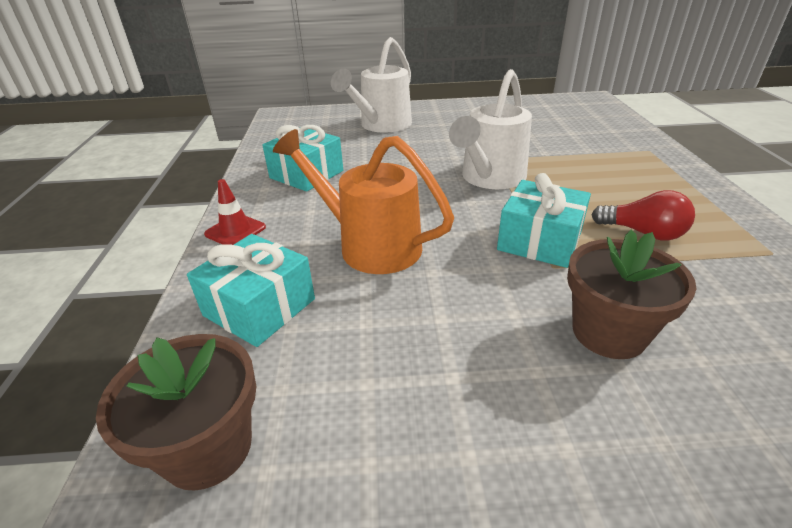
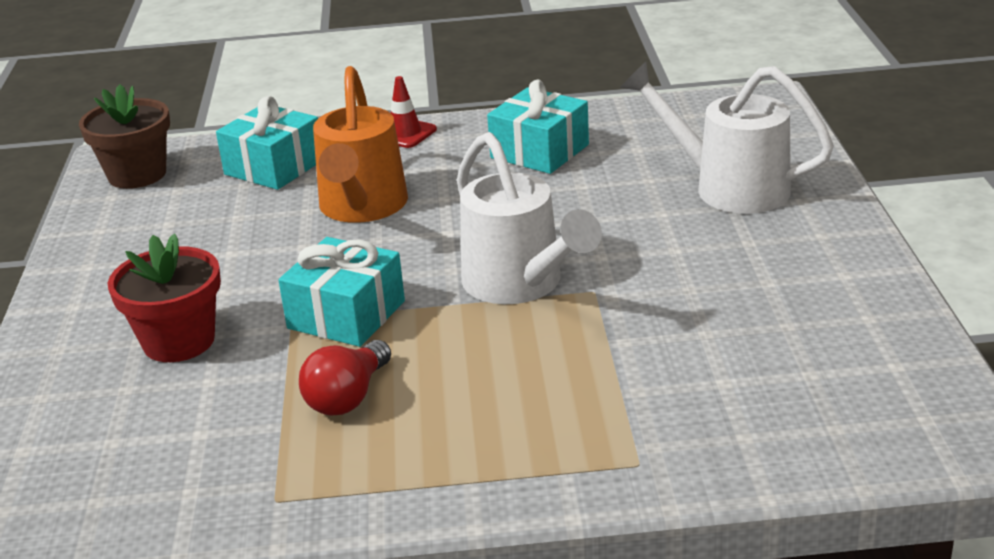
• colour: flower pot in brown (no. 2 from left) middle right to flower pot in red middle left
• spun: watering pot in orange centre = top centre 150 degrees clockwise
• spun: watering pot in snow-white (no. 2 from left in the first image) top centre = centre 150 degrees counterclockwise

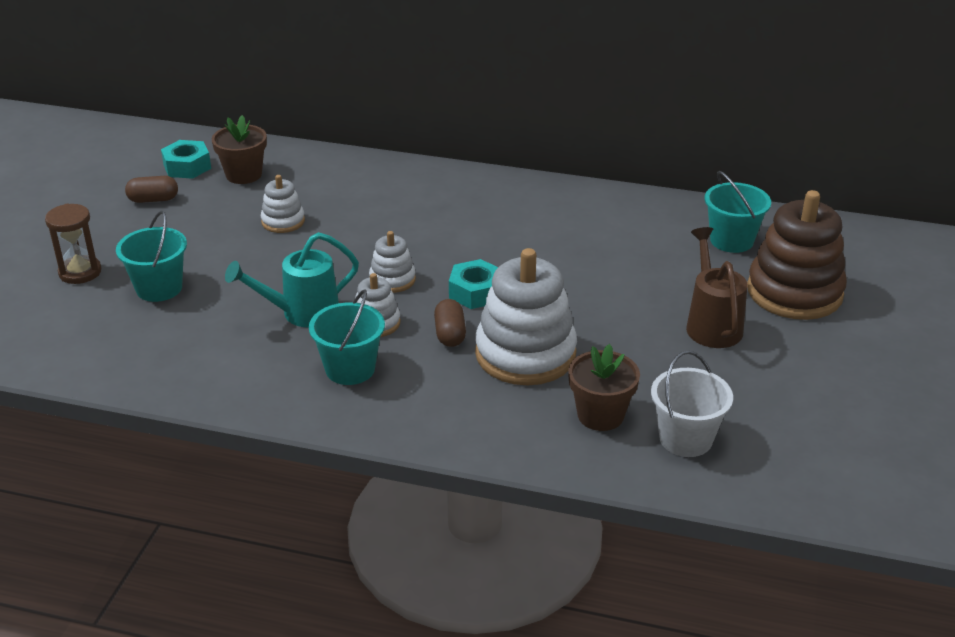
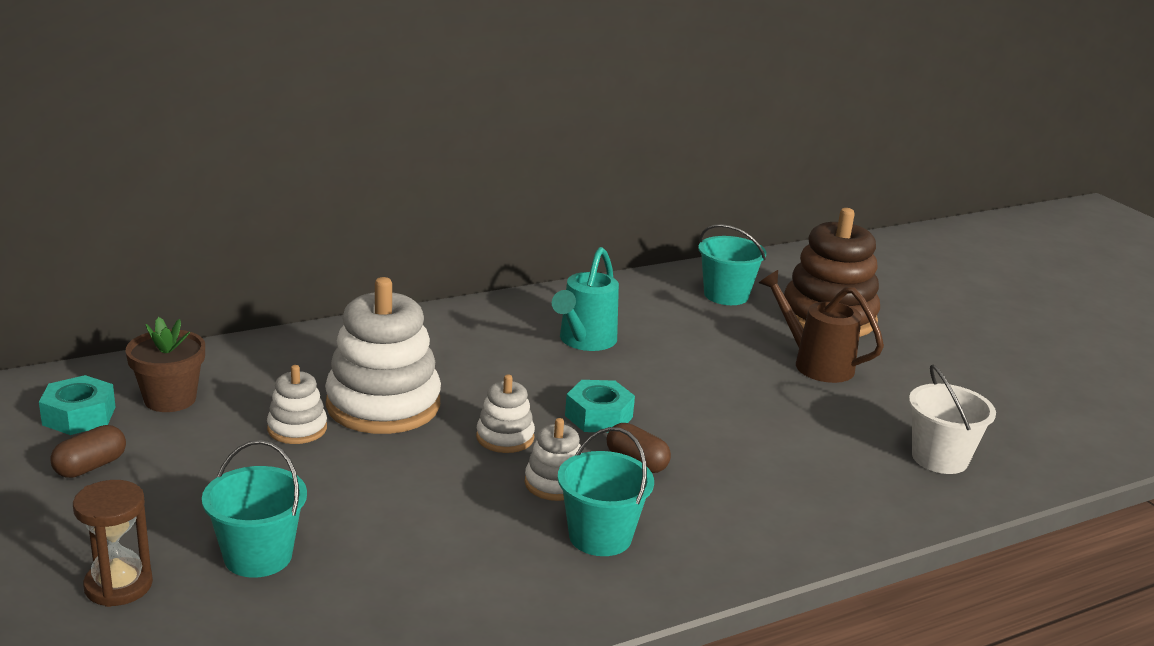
• relocated: stacking toy in snow-white (no. 4 from left in the first image) centre to stacking toy in snow-white (no. 2 from left) middle left
• relocated: watering pot in teal middle left to centre
• missing: flower pot in brown (no. 2 from left) centre

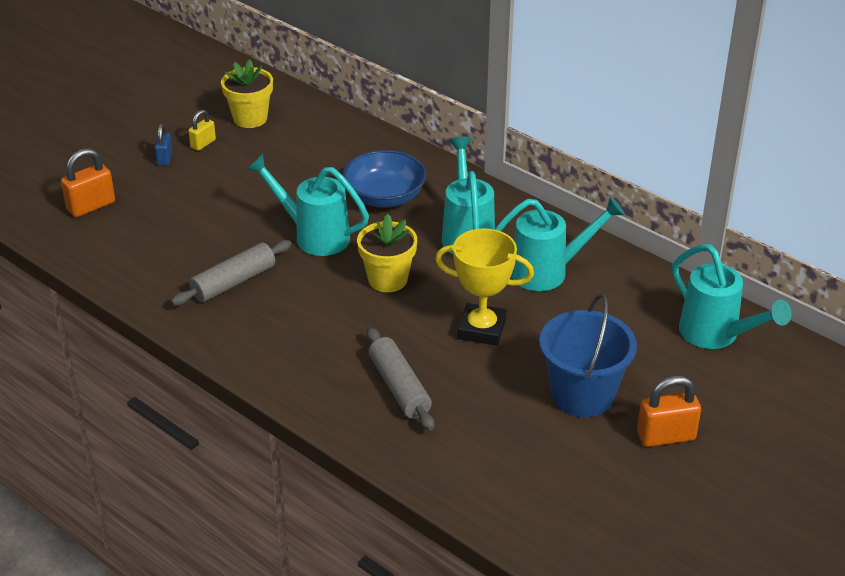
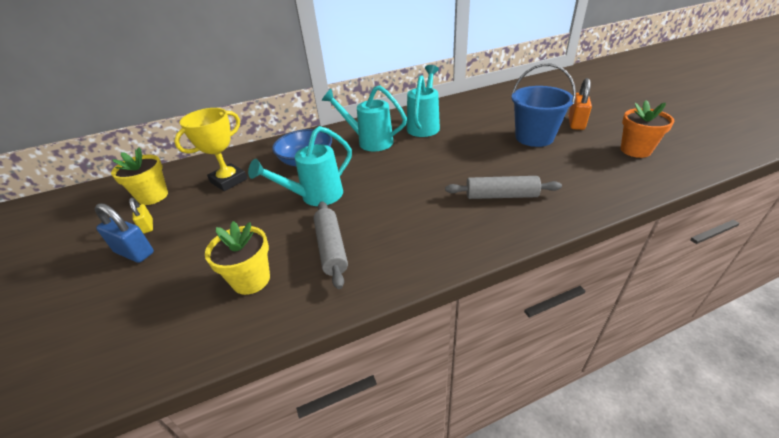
• size: lock in royal blue top left = middle left x1.64
• relocated: award cup in yellow centre to middle left
• relocated: flower pot in yellow (no. 2 from left) centre to middle left
• appeared: flower pot in orange top right
• missing: lock in orange (no. 1 from left) top left
• missing: watering pot in teal (no. 4 from left) middle right

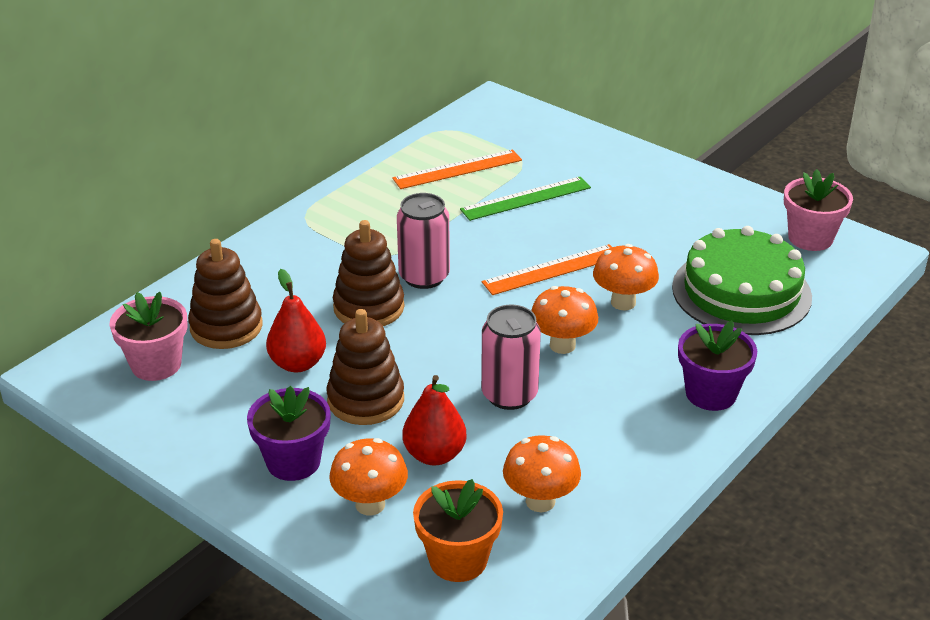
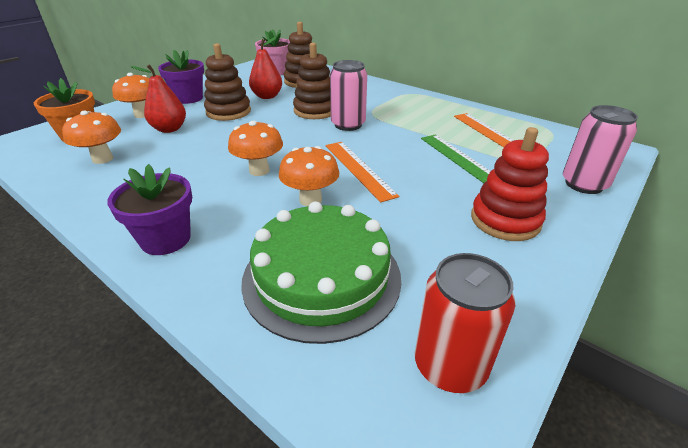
• exchanged: flower pot in rosy (no. 2 from left) middle right to can in red bottom right
• appeared: stacking toy in red middle right
• relocated: can in rosy (no. 2 from left) centre to top right

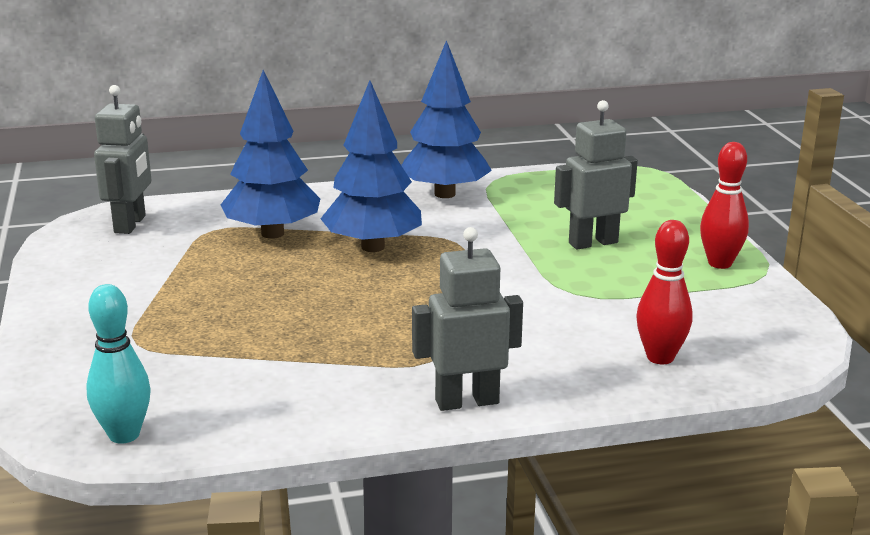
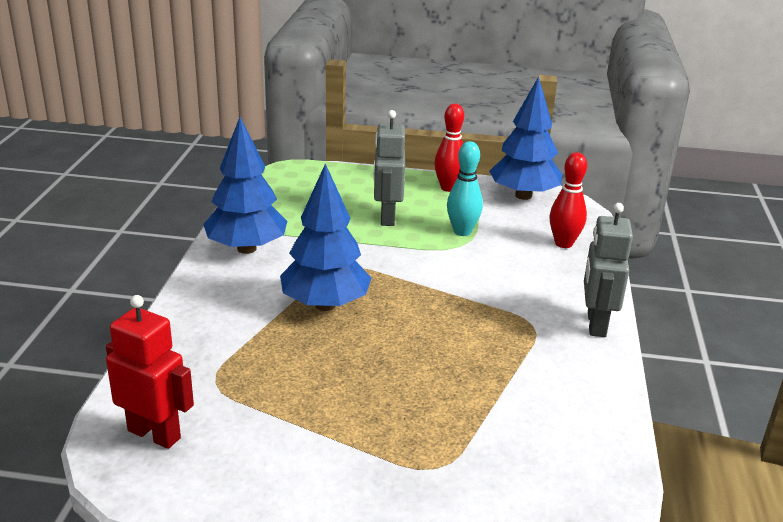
• colour: robot in gray (no. 1 from left) top left to robot in red bottom left
• relocated: bowling pin in teal bottom left to centre
• relocated: tree in royal blue (no. 1 from left in the first image) top left to tree in royal blue (no. 3 from left) top right

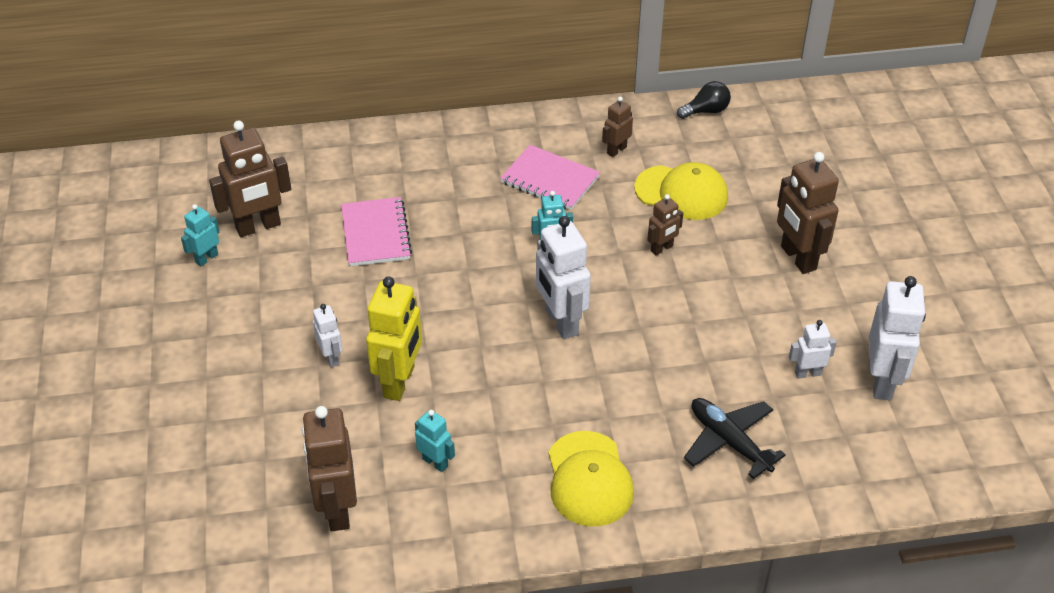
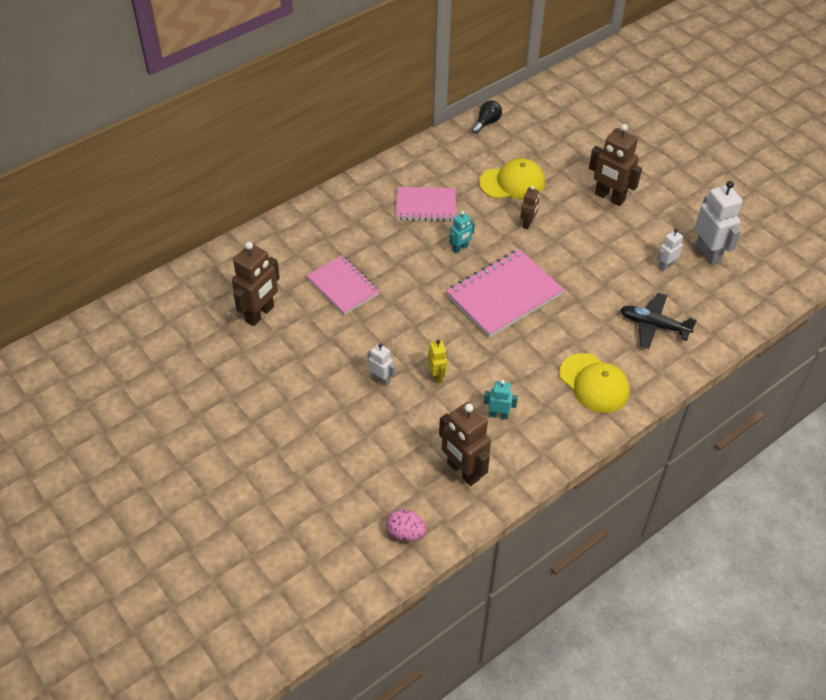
• appeared: egg shape in rosy bottom centre
• size: robot in yellow centre = centre x0.53
• exchanged: robot in snow-white (no. 2 from left) centre to notebook in rosy (no. 3 from left) centre
• missing: robot in teal (no. 1 from left) middle left
• missing: robot in brown (no. 3 from left) top centre

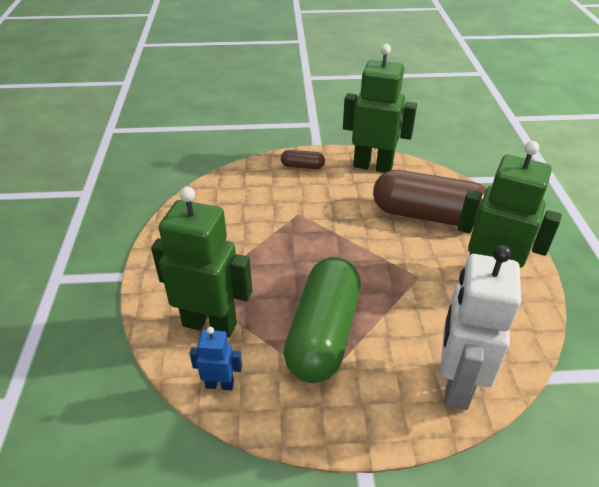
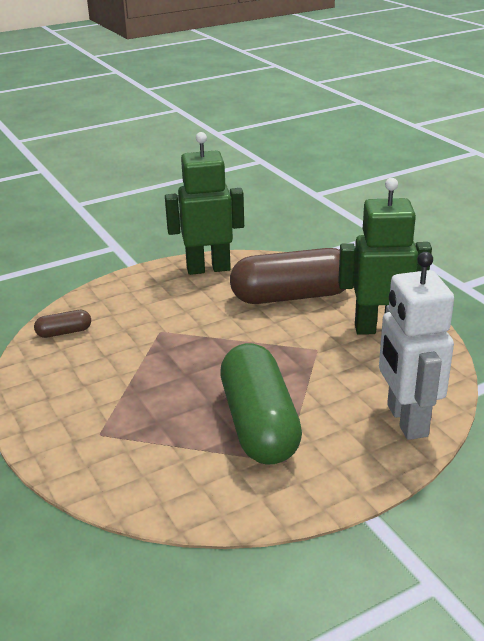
• relocated: pill in brown (no. 1 from left) top centre to middle left
• missing: robot in emerald (no. 1 from left) centre
• missing: robot in royal blue bottom centre

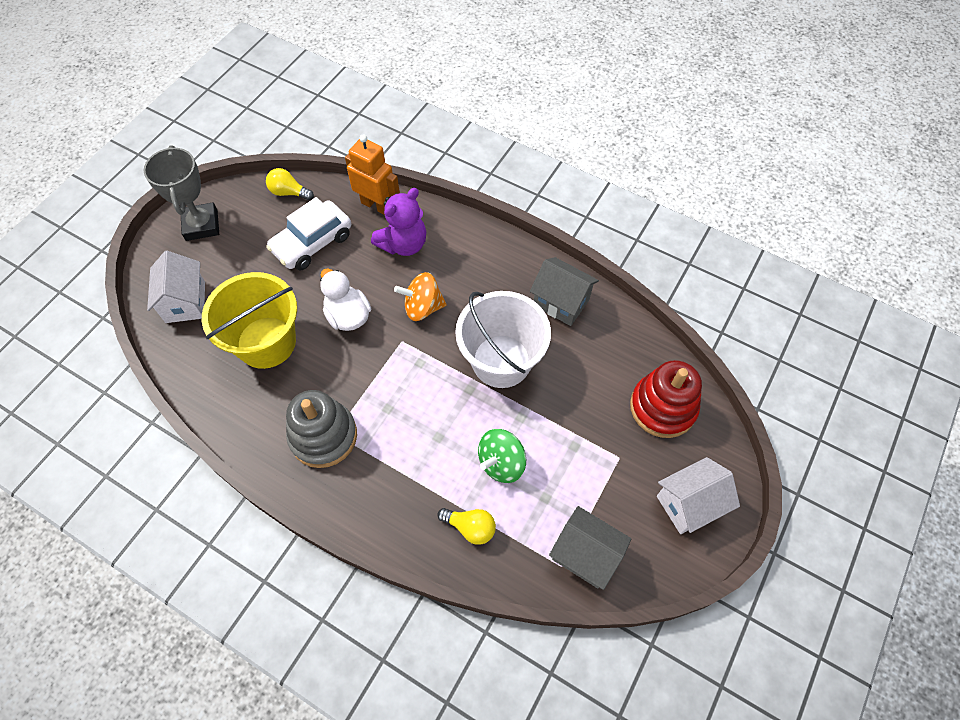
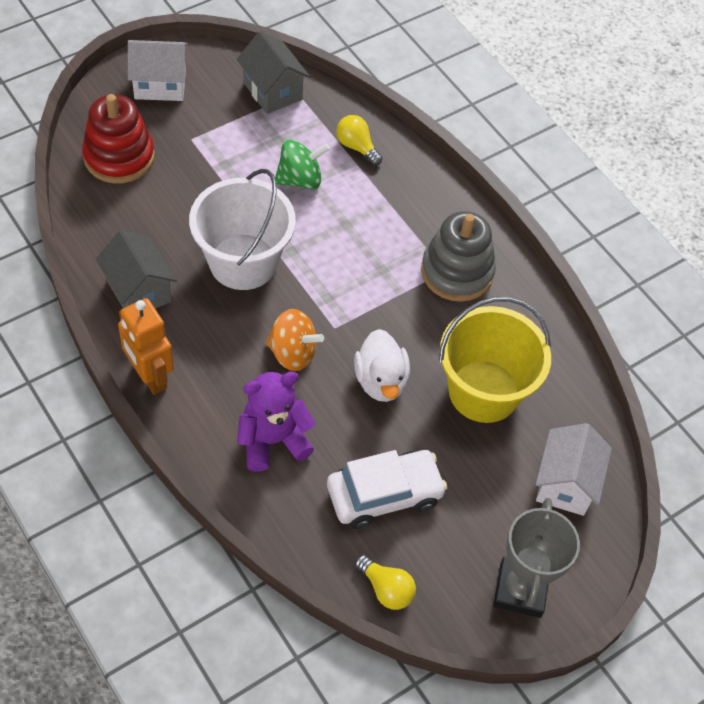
• relocated: robot in orange top centre to middle left

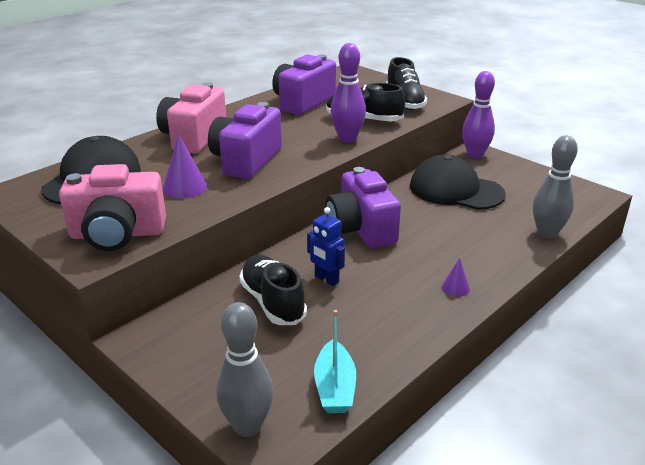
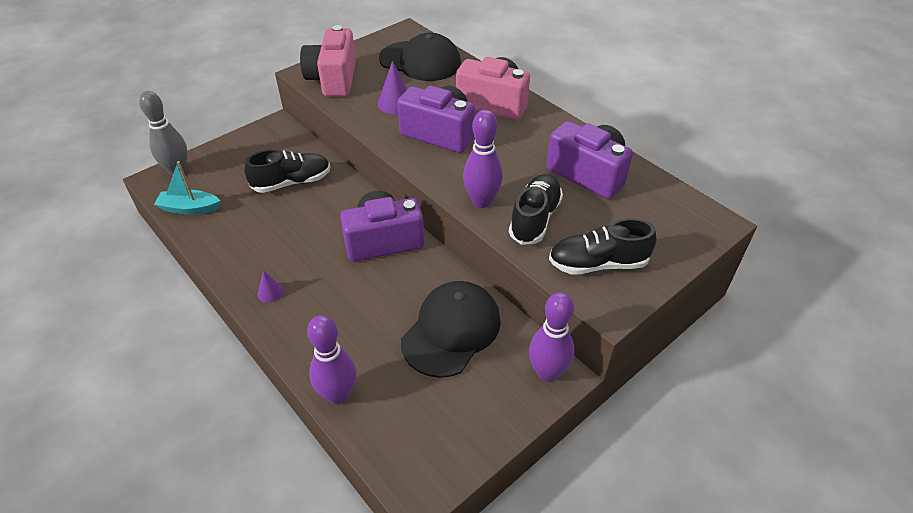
• colour: bowling pin in gray (no. 2 from left) middle right to bowling pin in violet (no. 1 from left) bottom centre
• missing: robot in royal blue centre

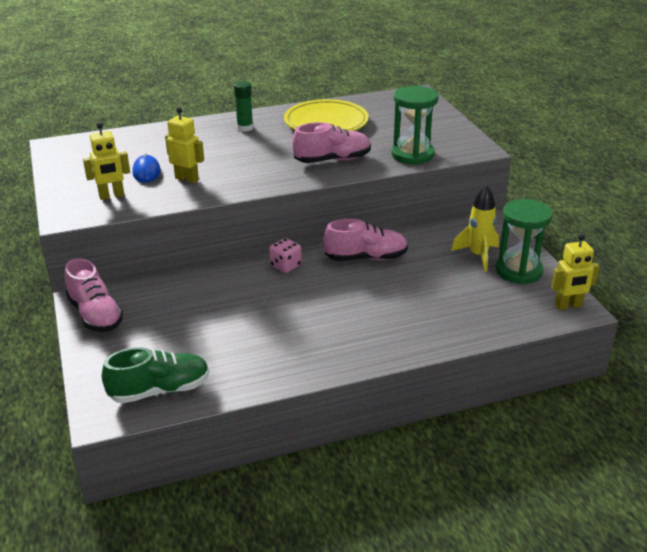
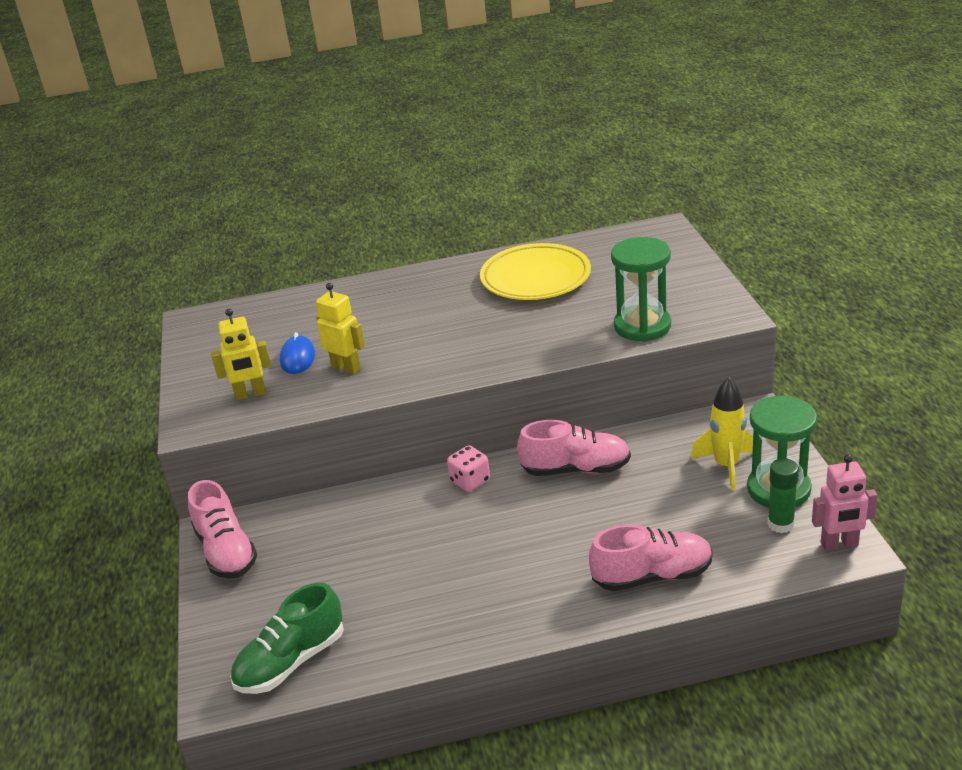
• spun: lace-up shoe in emerald bottom left = bottom left 150 degrees clockwise
• relocated: lace-up shoe in rosy (no. 2 from left in the first image) top centre to lace-up shoe in rosy (no. 3 from left) bottom right
• relocated: glue in emerald top centre to middle right
• colour: robot in yellow (no. 3 from left) middle right to robot in rosy middle right

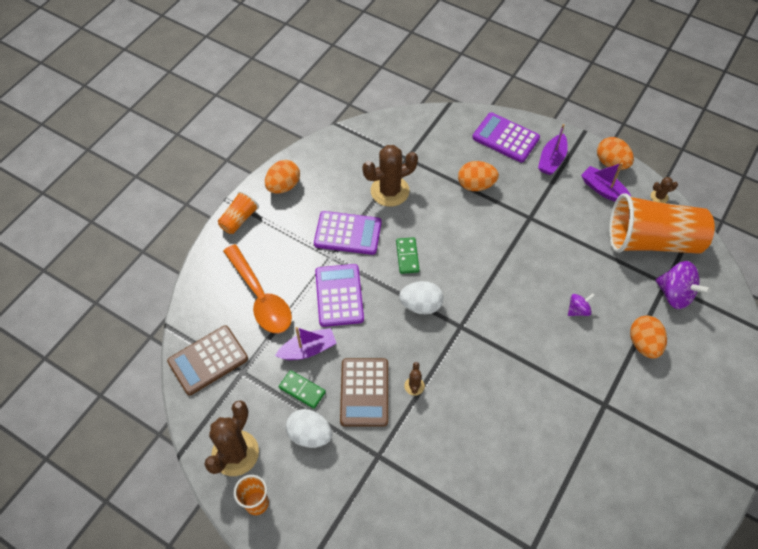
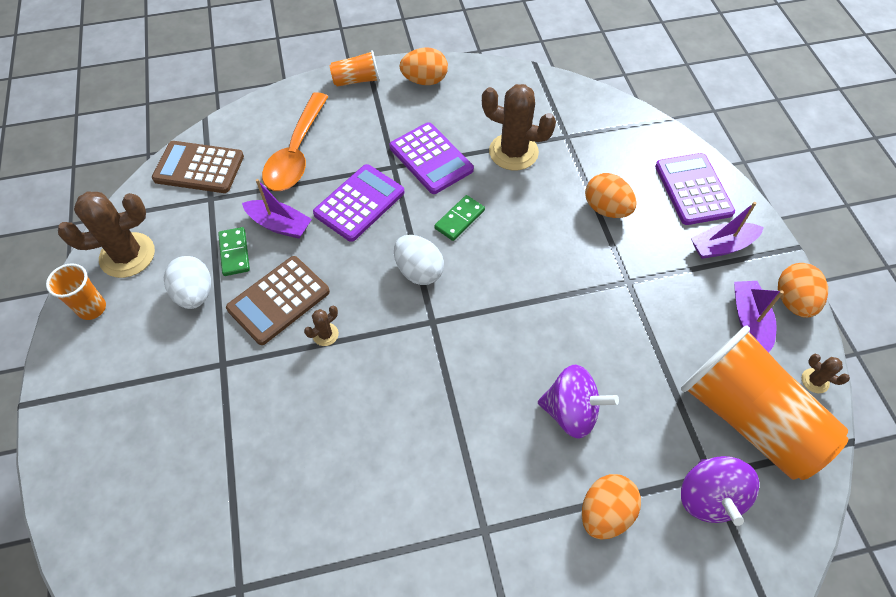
• size: whirligig in violet (no. 1 from left) middle right = bottom centre x1.79

